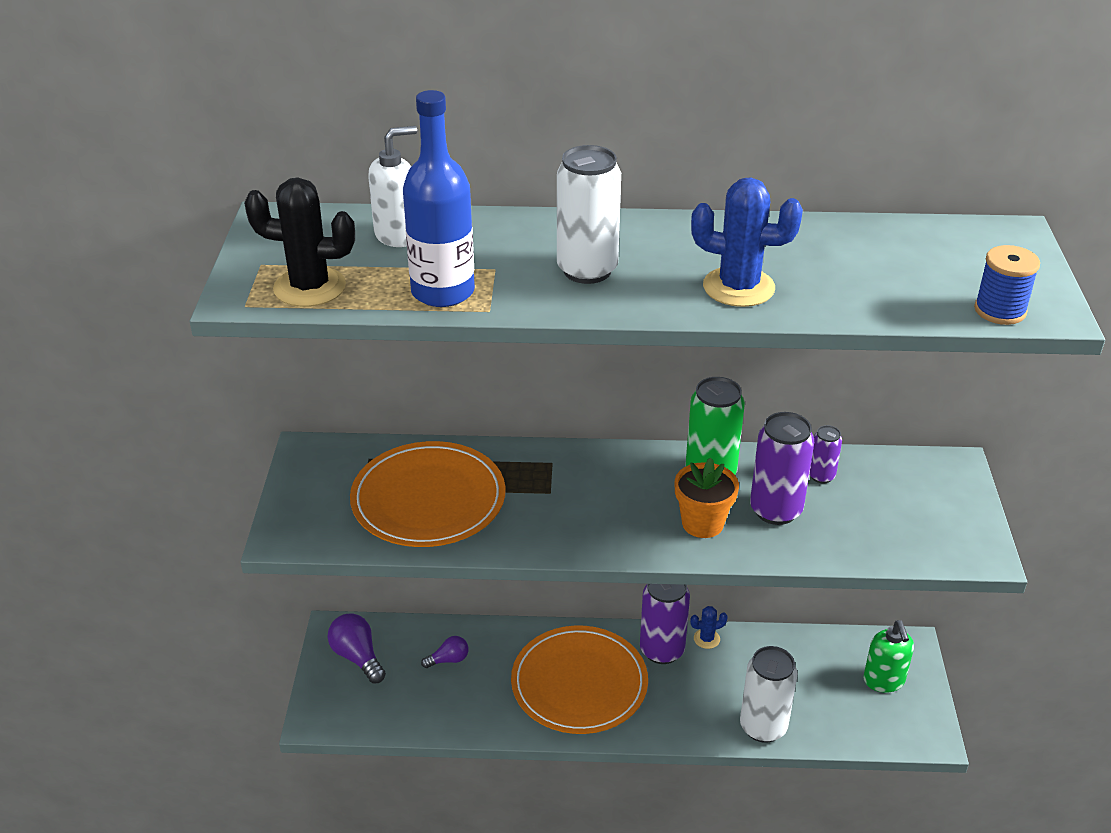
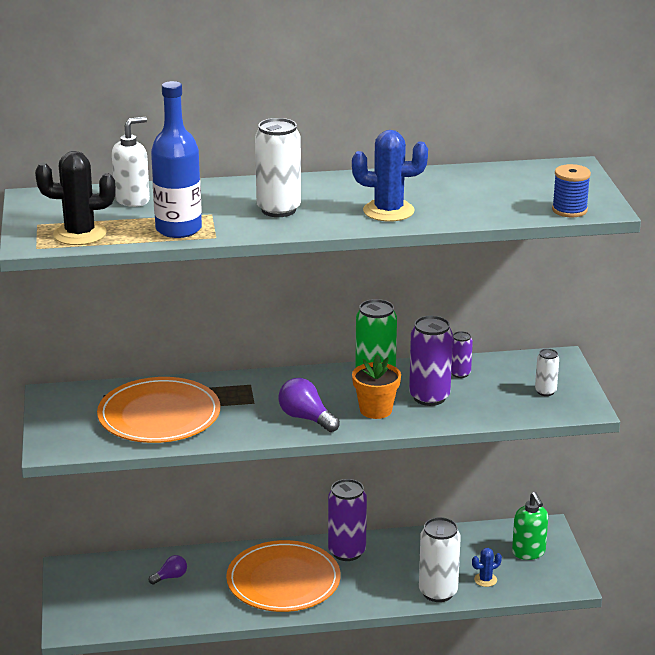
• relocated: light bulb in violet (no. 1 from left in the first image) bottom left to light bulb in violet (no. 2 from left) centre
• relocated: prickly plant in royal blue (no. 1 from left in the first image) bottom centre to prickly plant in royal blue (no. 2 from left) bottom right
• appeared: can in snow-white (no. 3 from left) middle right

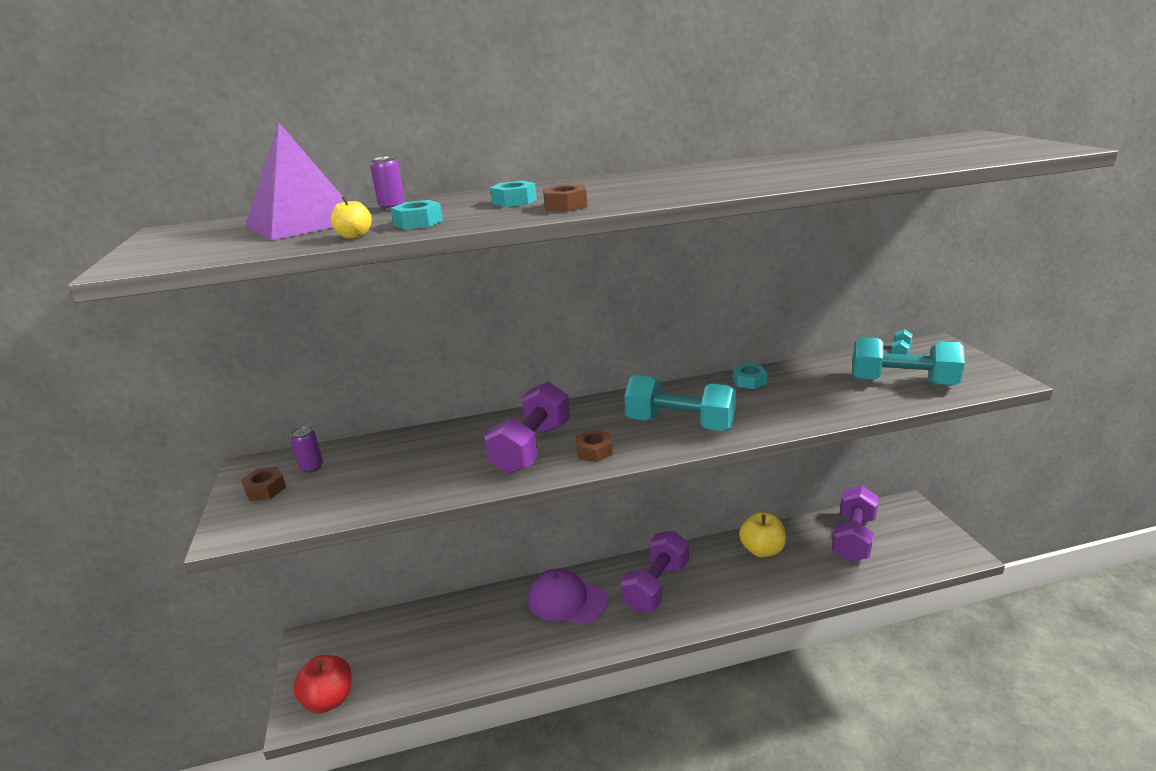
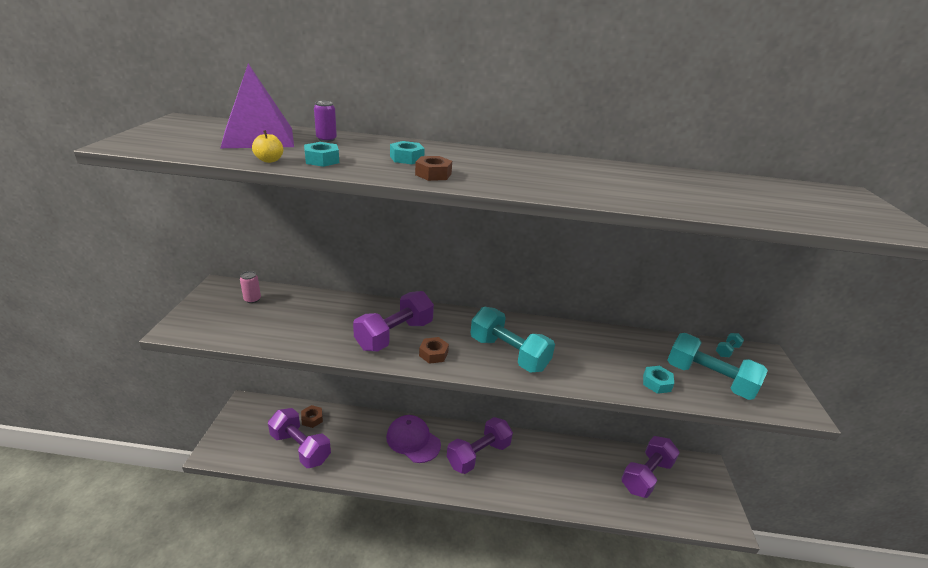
• colour: can in violet (no. 1 from left) middle left to can in rosy middle left
• appeared: hand weight in violet (no. 1 from left) bottom left
• relocated: hex nut in brown (no. 1 from left) middle left to bottom centre
• relocated: hex nut in teal (no. 3 from left) centre to bottom right
• missing: apple fruit in red bottom left
• missing: apple fruit in yellow (no. 2 from left) bottom centre

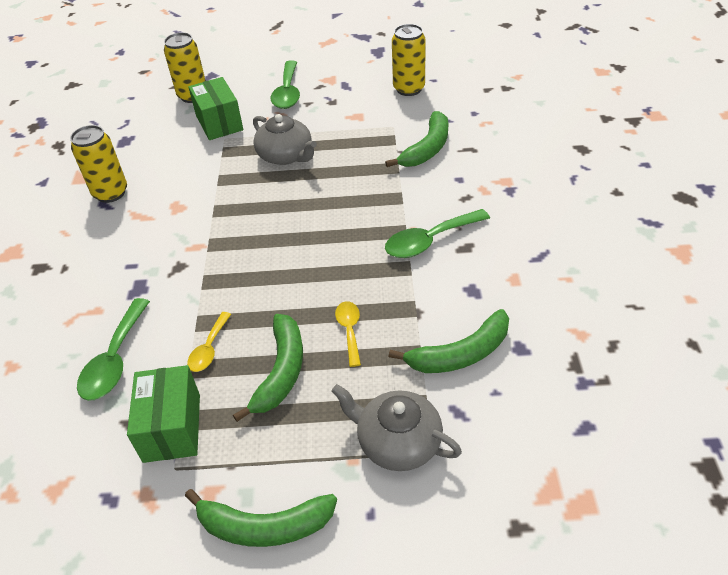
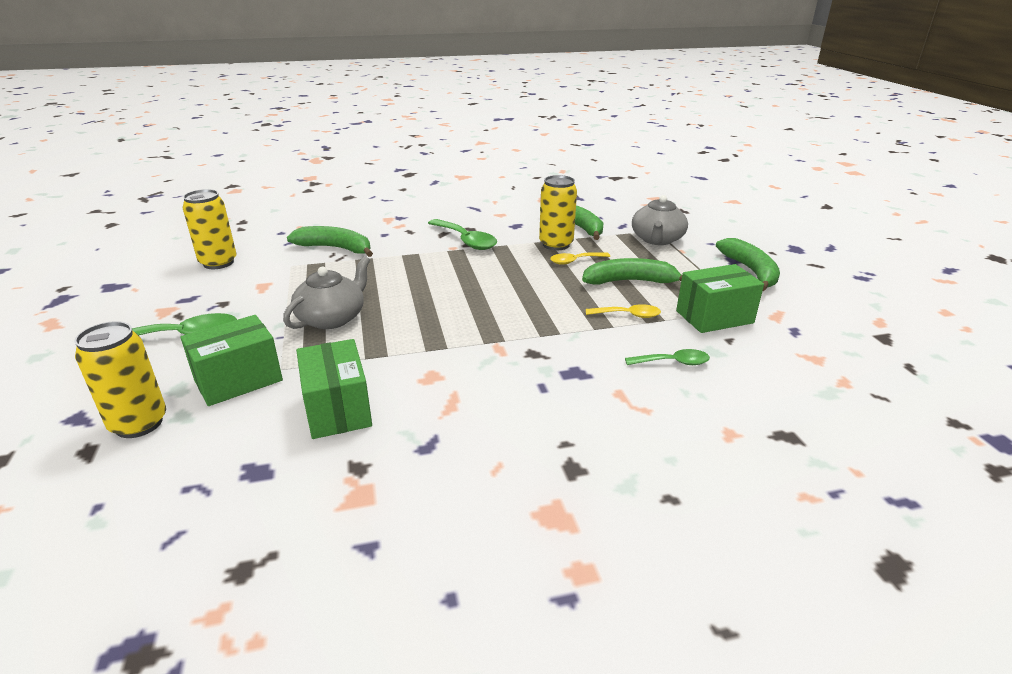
• appeared: package in emerald (no. 2 from left) middle left
• relocated: can in yellow (no. 1 from left in the first image) top left to can in yellow (no. 3 from left) top centre
• size: teaspoon in emerald (no. 1 from left in the first image) middle left = centre x0.60

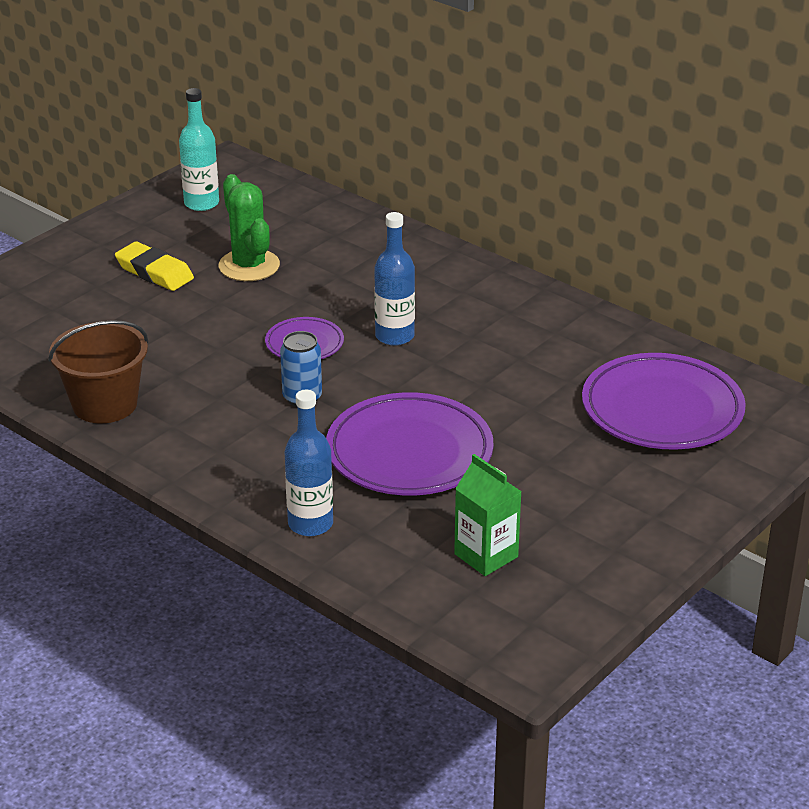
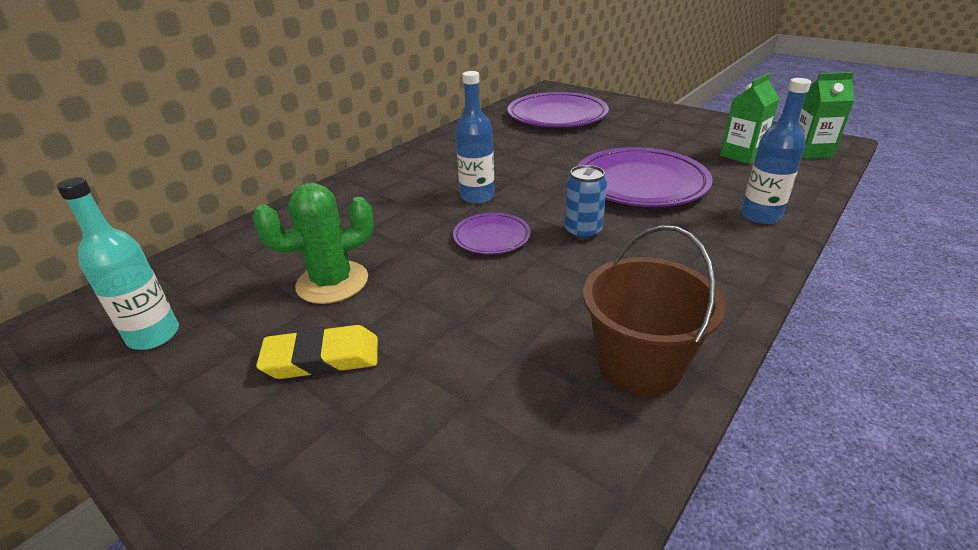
• spun: eraser in yellow top left = middle left 45 degrees clockwise
• appeared: juice carton in emerald (no. 2 from left) top right

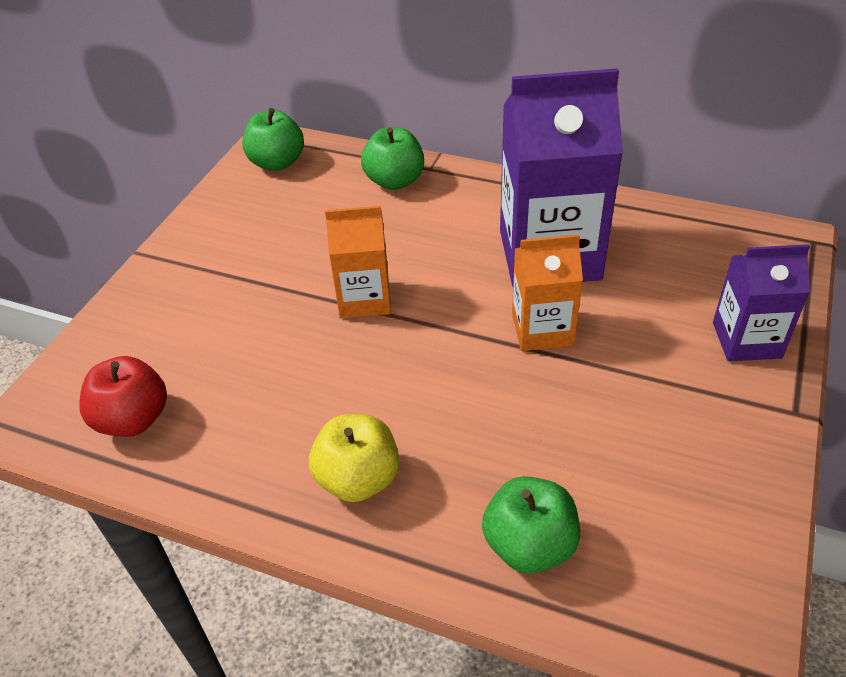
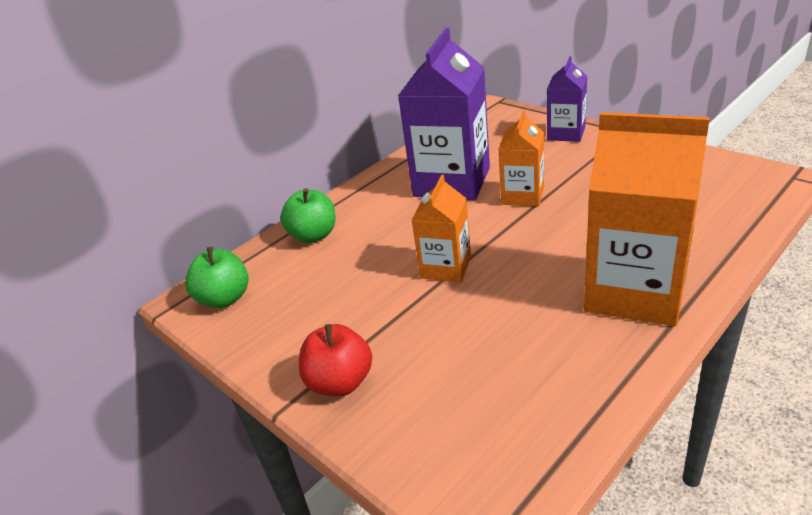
• relocated: apple fruit in red middle left to bottom centre
• exchanged: apple fruit in yellow bottom centre to juice carton in orange (no. 3 from left) middle right
• missing: apple fruit in emerald (no. 3 from left) bottom centre

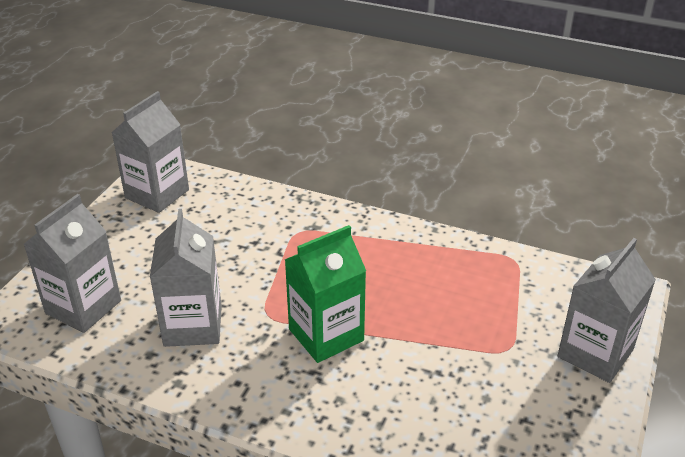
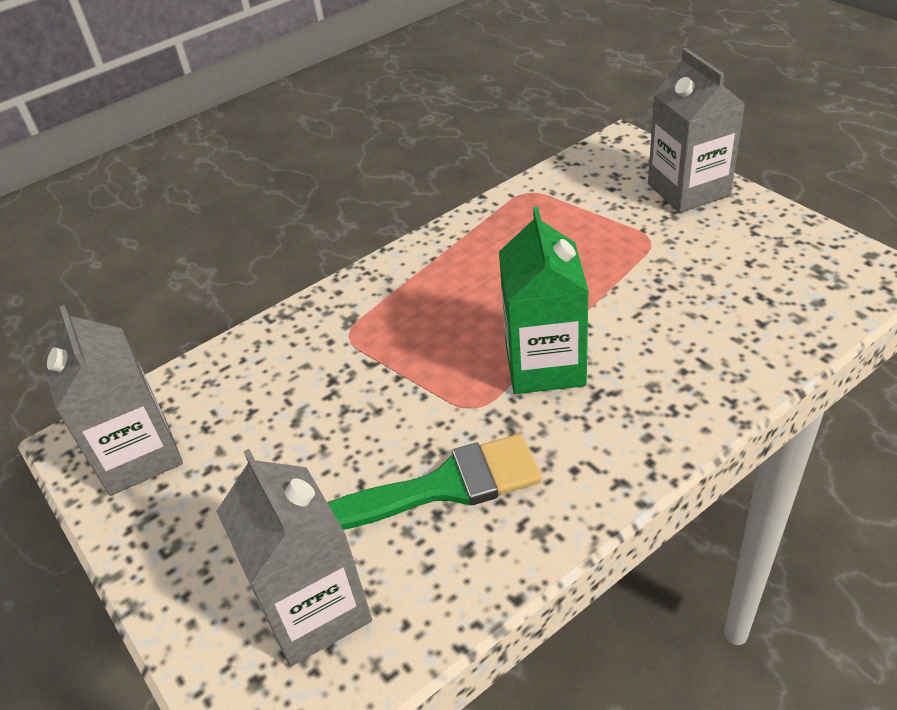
• exchanged: juice carton in gray (no. 3 from left) middle left to paintbrush in emerald bottom centre

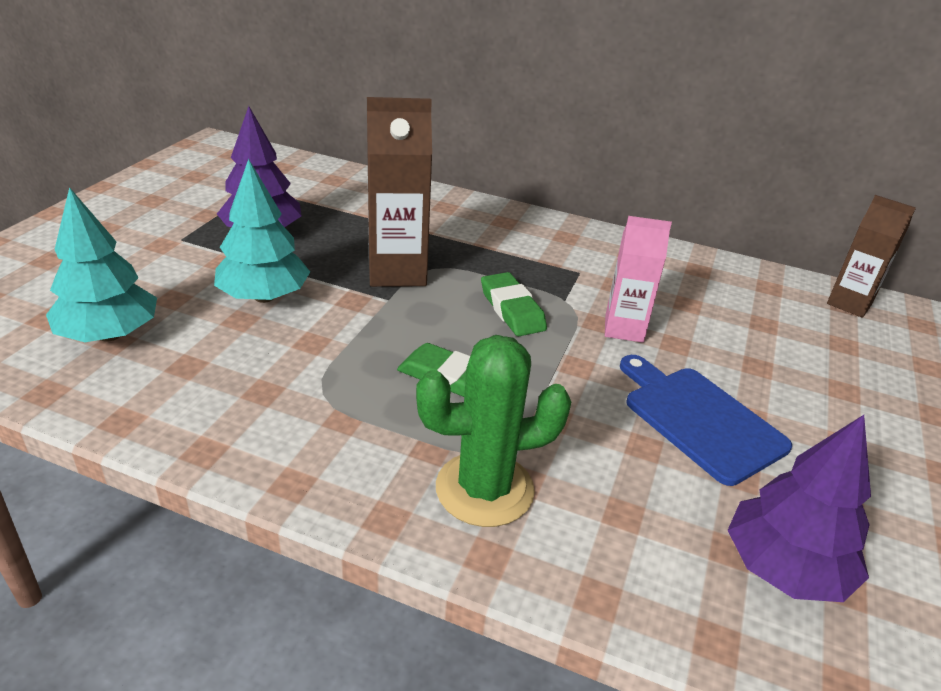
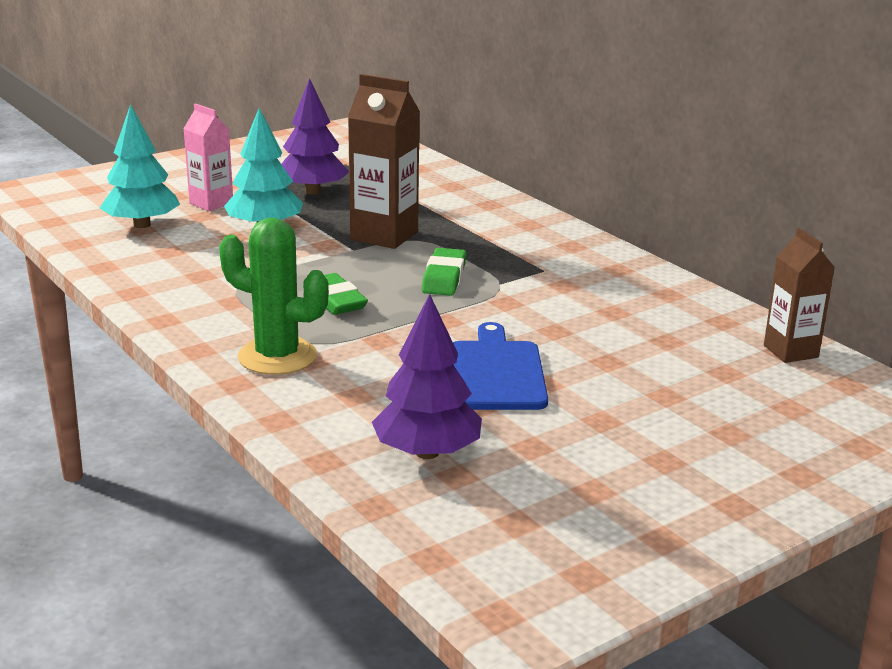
• relocated: juice carton in rosy middle right to top left

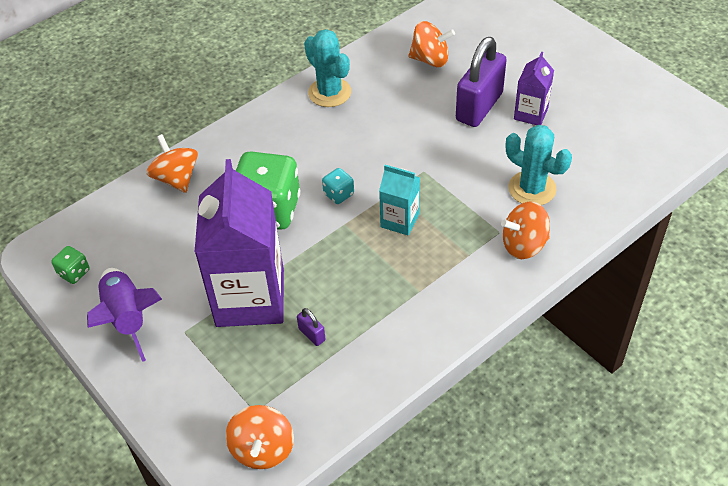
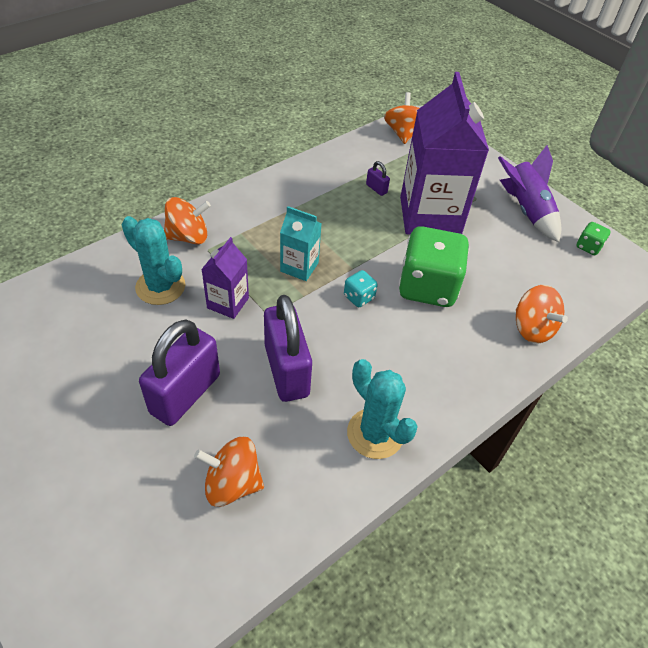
• relocated: juice carton in violet (no. 2 from left in the first image) top right to juice carton in violet (no. 1 from left) centre
• appeared: lock in violet (no. 2 from left) centre

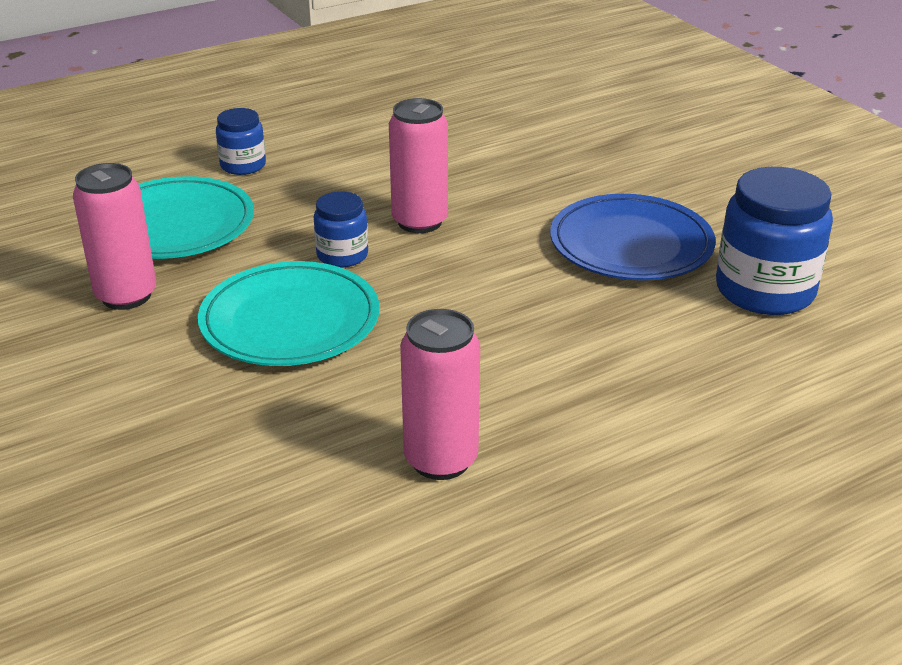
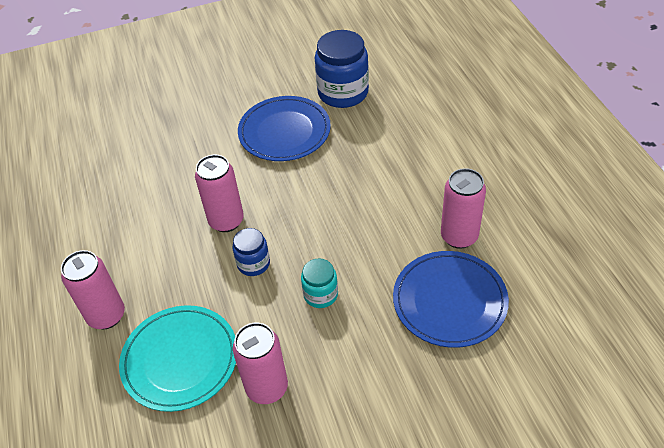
• exchanged: preserve jar in royal blue (no. 1 from left) top left to can in rosy (no. 1 from left) middle left
• exchanged: dinner plate in teal (no. 2 from left) middle left to preserve jar in teal centre
• appeared: dinner plate in royal blue (no. 2 from left) bottom right

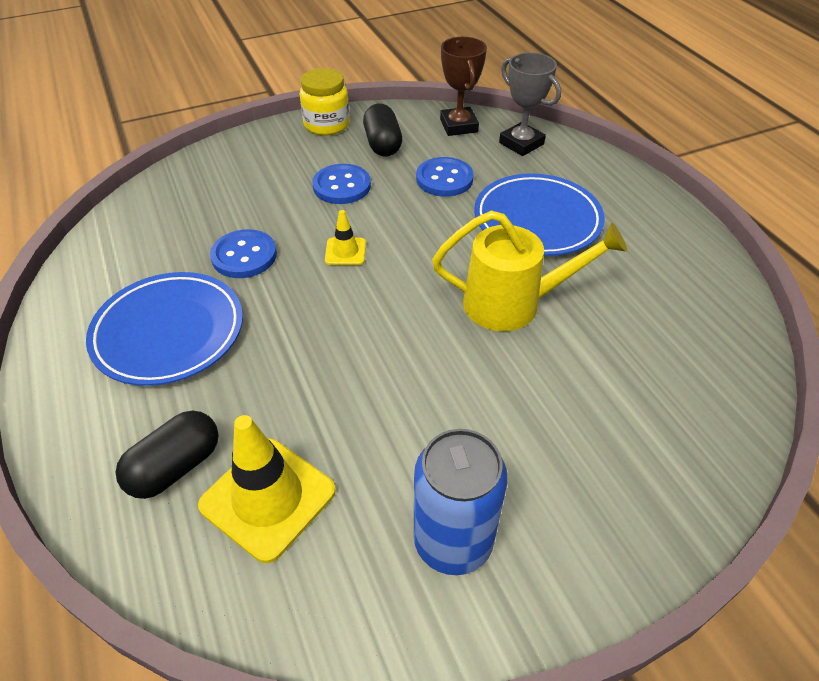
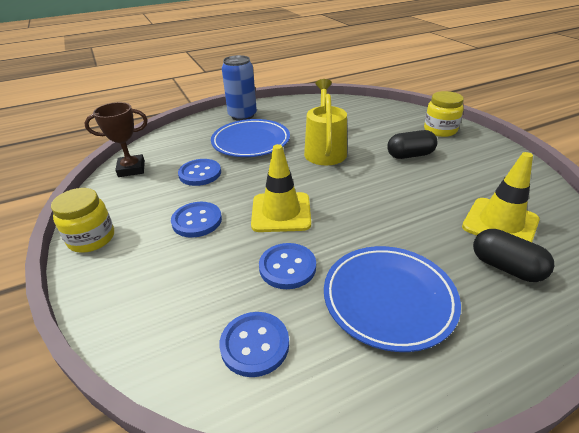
• appeared: shirt button in royal blue (no. 3 from left) bottom centre
• relocated: can in royal blue bottom centre to top centre
• size: traffic cone in yellow (no. 2 from left in the first image) centre = centre x1.95
• relocated: pill in black (no. 2 from left in the first image) top centre to pill in black (no. 1 from left) top right
• appeared: preserve jar in yellow (no. 2 from left) top right
• missing: award cup in gray top centre

